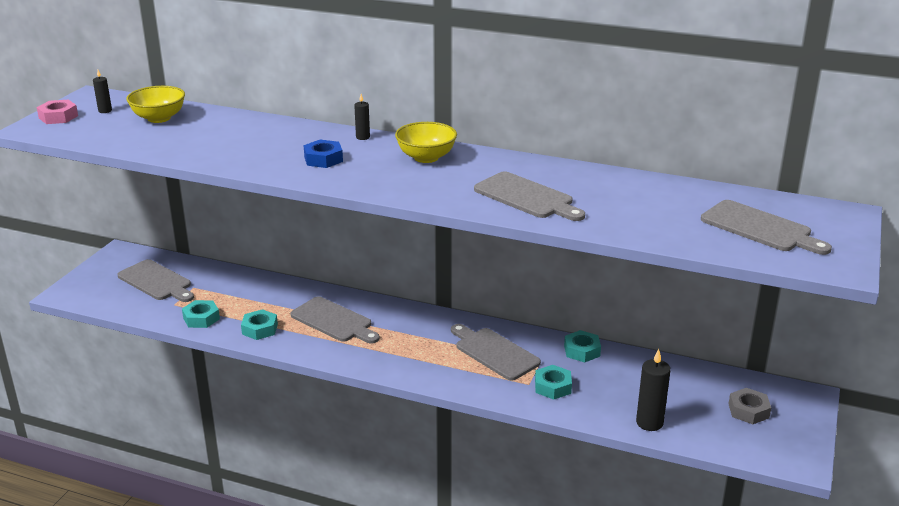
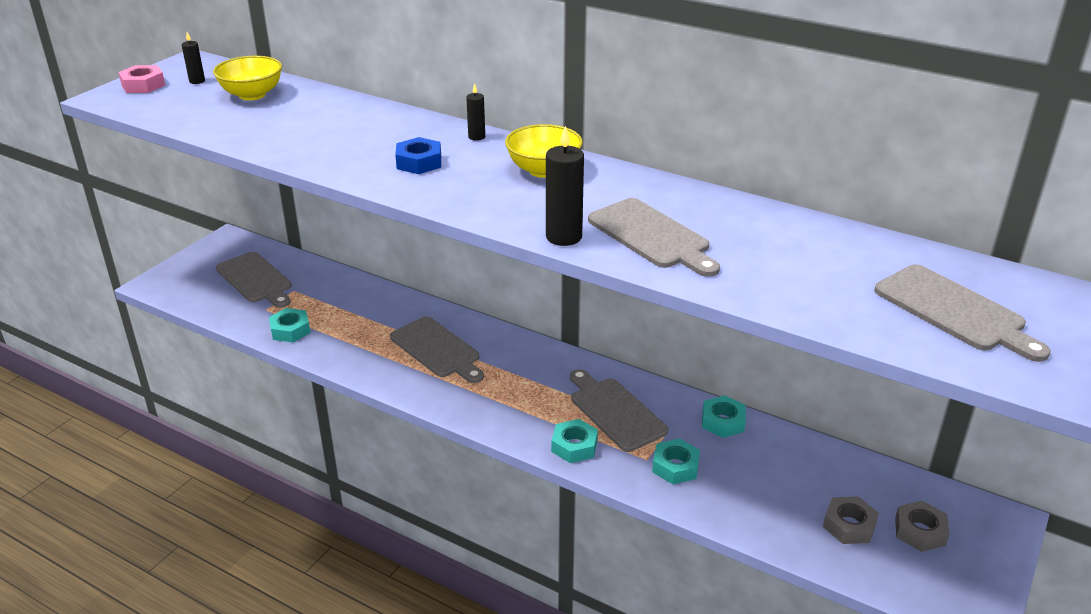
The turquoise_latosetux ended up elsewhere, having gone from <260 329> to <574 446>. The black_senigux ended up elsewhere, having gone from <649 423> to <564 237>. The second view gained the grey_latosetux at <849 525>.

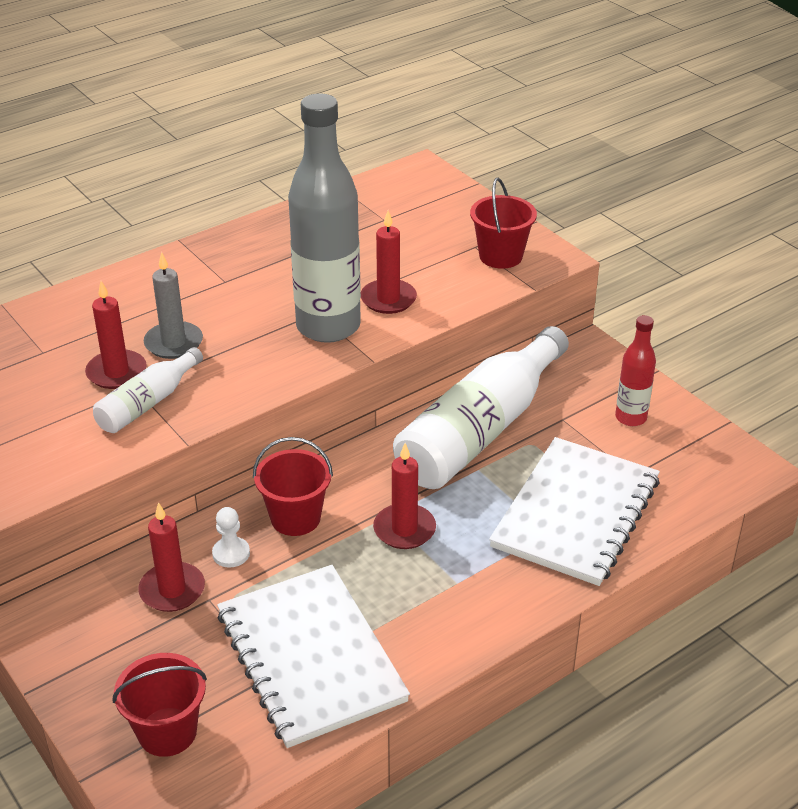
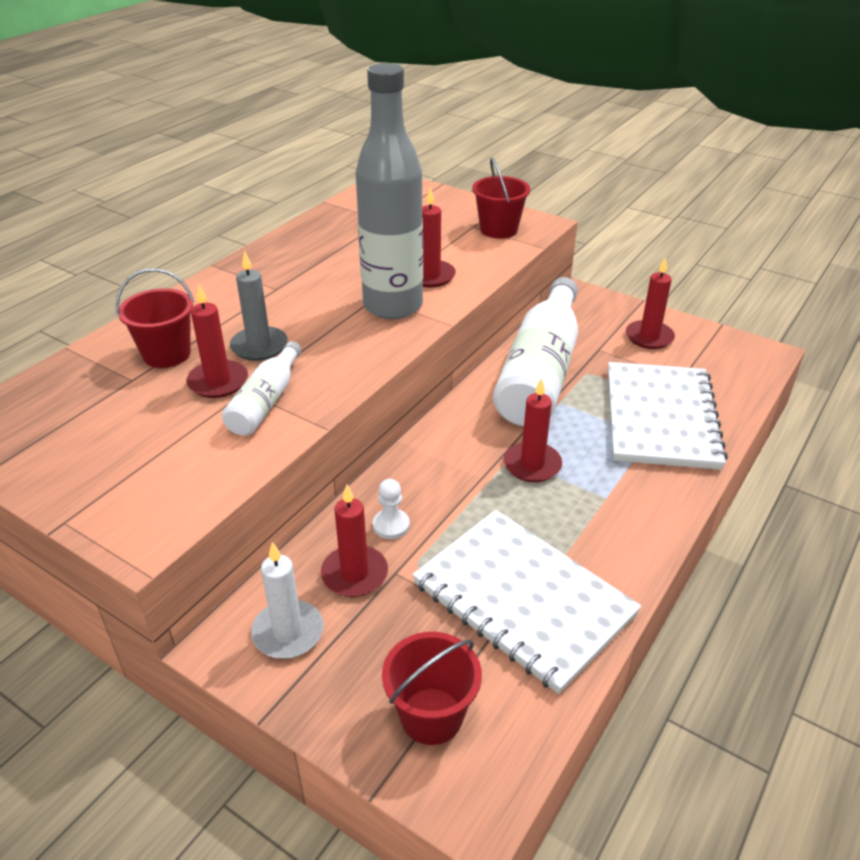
Where the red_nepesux stood at <630 418>, the red_senigux came to stand at <649 337>. The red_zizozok ended up elsewhere, having gone from <295 518> to <167 354>. The second view gained the white_senigux at <288 632>.

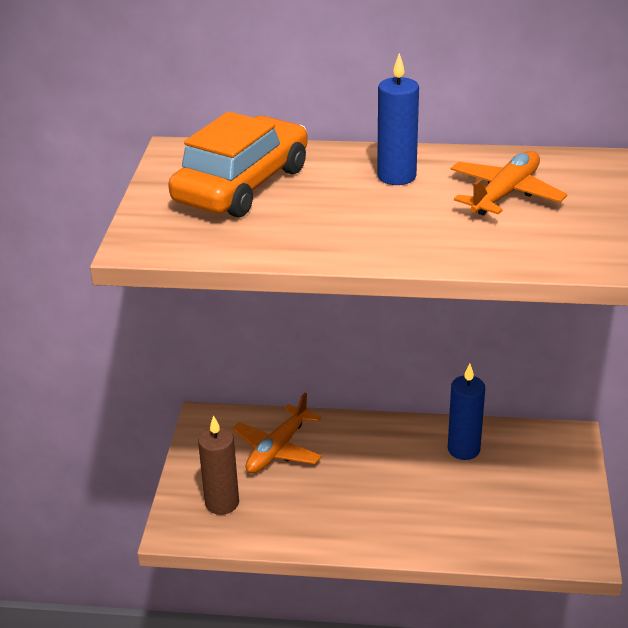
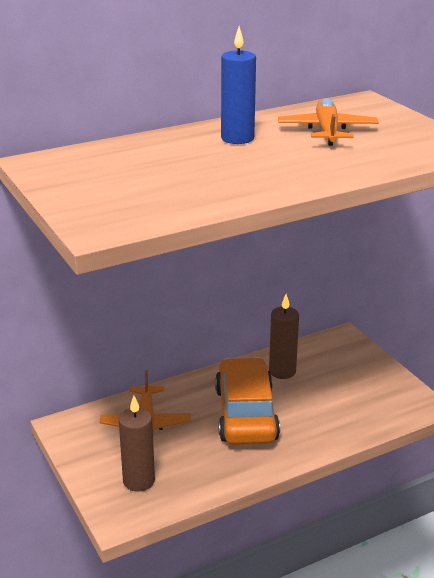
The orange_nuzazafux ended up elsewhere, having gone from <242 185> to <246 414>. What was the blue_senigux at <463 449> turned into the brown_senigux at <282 371>.

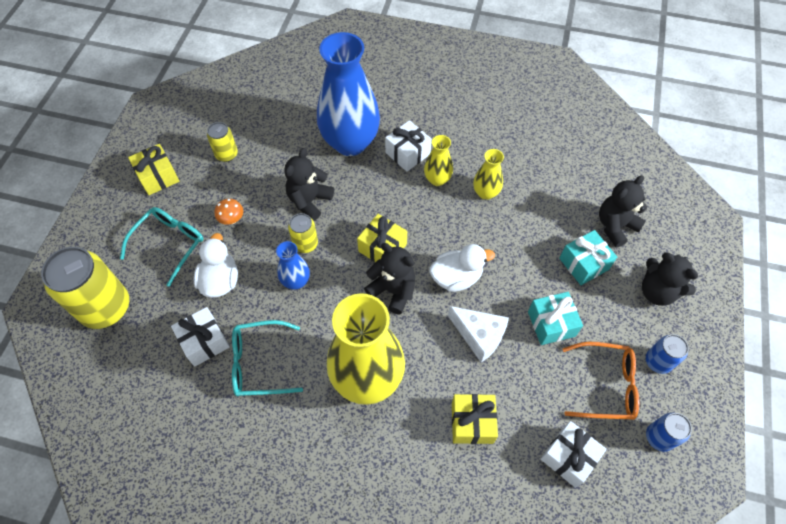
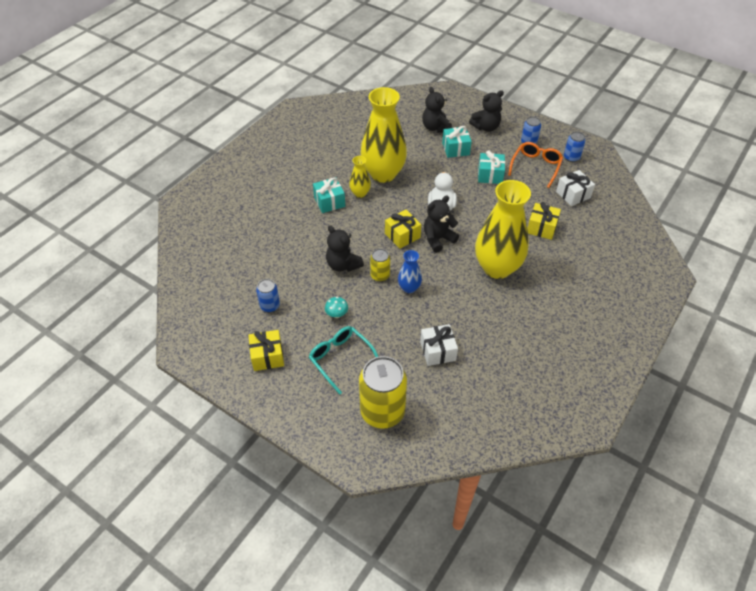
The second view lost the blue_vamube at <350 142>. What was the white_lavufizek at <407 153> turned into the turquoise_lavufizek at <329 202>. What was the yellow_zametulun at <226 154> turned into the blue_zametulun at <270 306>. The size of the yellow_vamube at <485 193> changed by a factor of 2.18. What was the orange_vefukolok at <232 219> turned into the turquoise_vefukolok at <337 314>. The second view lost the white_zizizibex at <220 280>. The second view lost the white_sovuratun at <479 336>. The second view lost the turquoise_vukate at <259 363>.

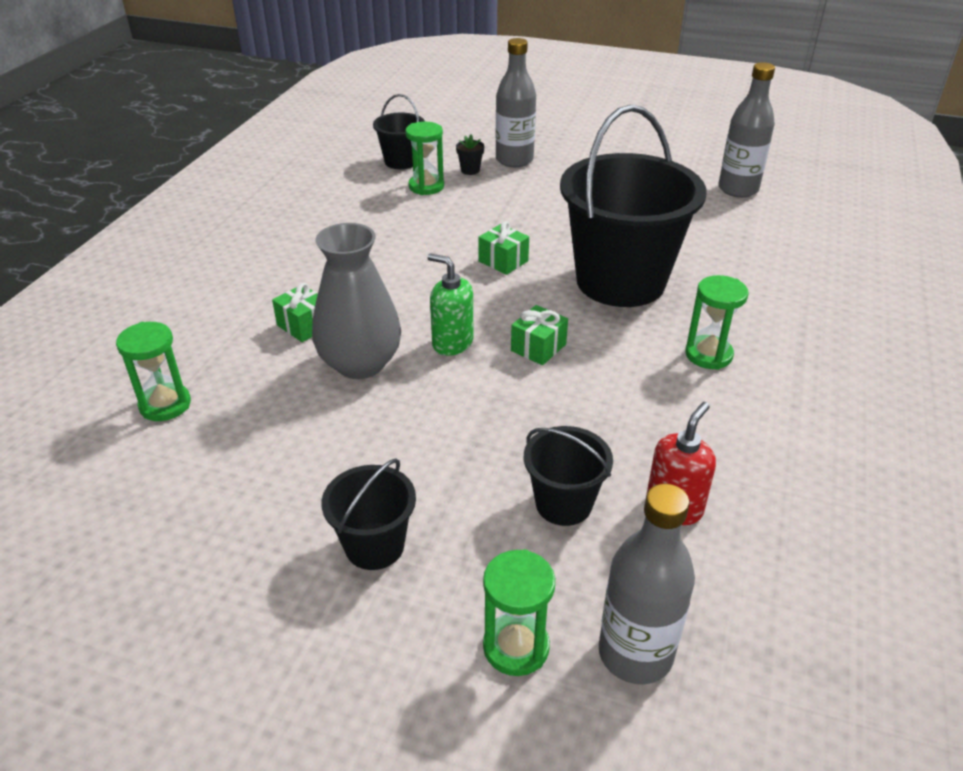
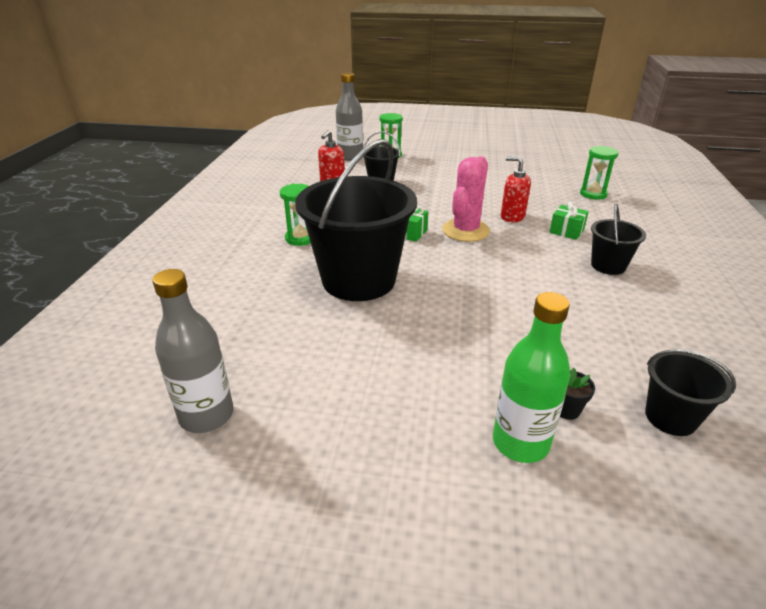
What was the grey_nepesux at <514 160> turned into the green_nepesux at <520 443>. The second view lost the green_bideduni at <426 186>. The second view lost the green_lavufizek at <503 261>. Where the grey_vamube stood at <360 364>, the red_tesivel came to stand at <512 217>. Where the green_tesivel stood at <452 343>, the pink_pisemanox came to stand at <465 230>. The black_zizozok ended up elsewhere, having gone from <374 546> to <608 266>.

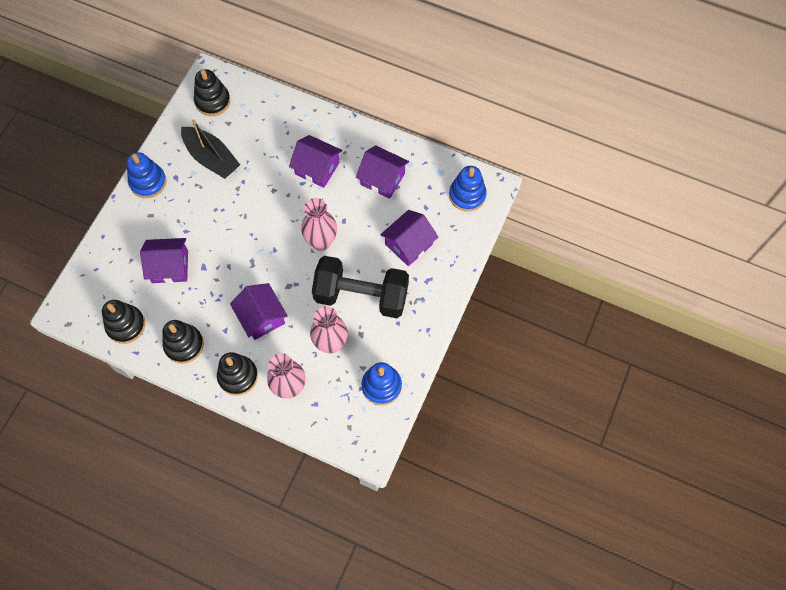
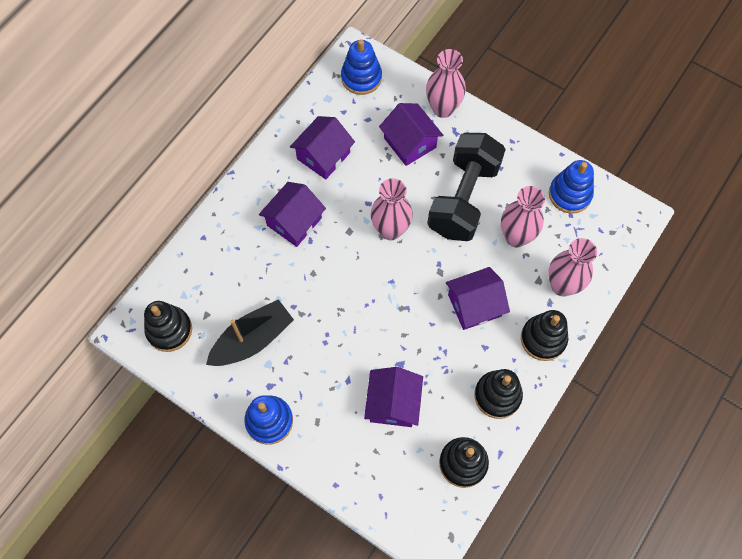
The second view gained the pink_vamube at <443 108>.

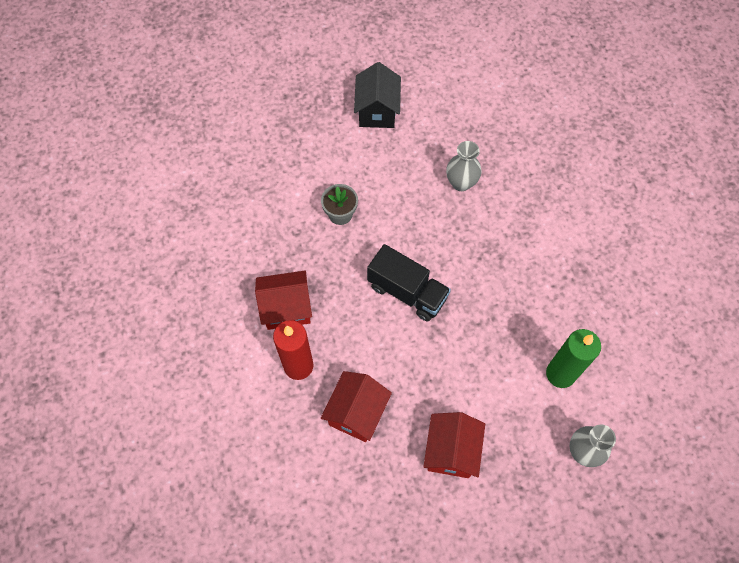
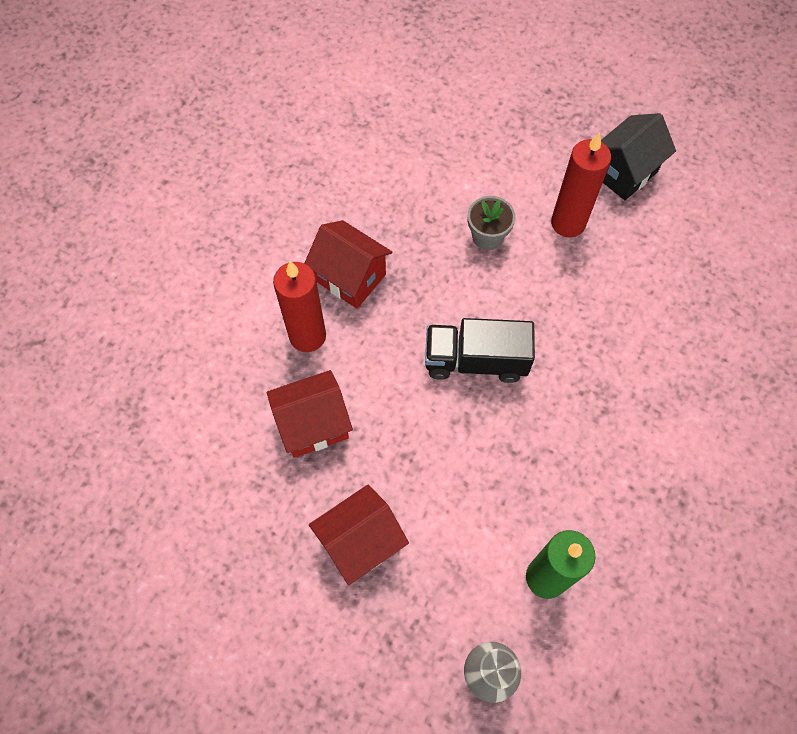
The second view lost the grey_vamube at <461 183>. The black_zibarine at <407 292> ended up facing another way, 105 degrees clockwise from before. The second view gained the red_senigux at <568 223>.

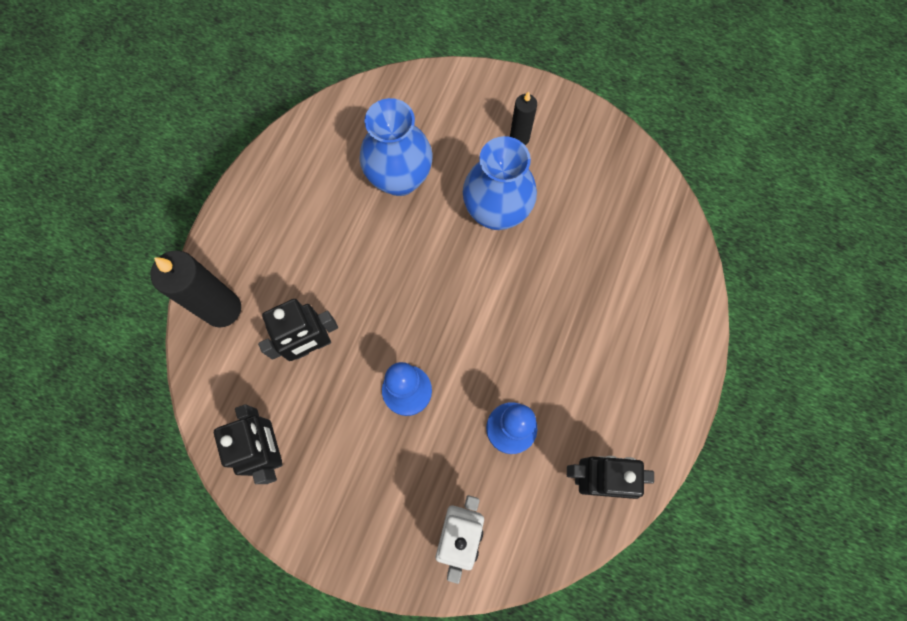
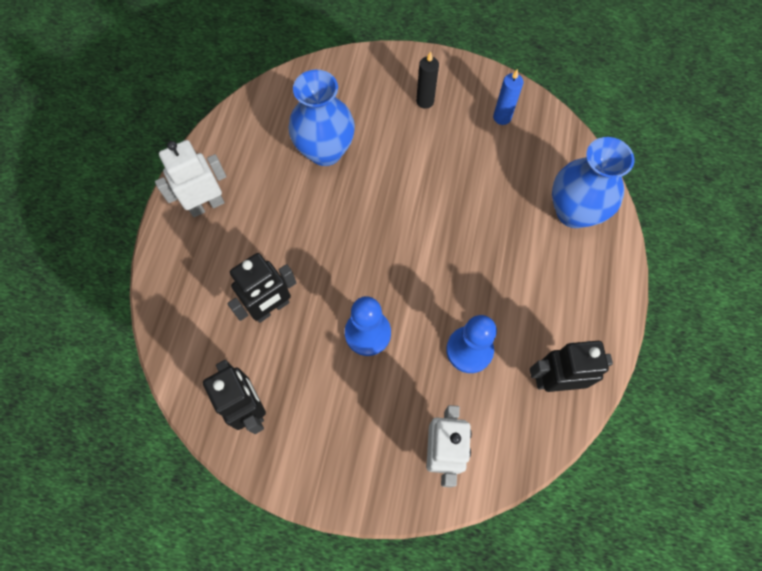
The blue_vamube ended up elsewhere, having gone from <496 212> to <574 212>. The second view lost the black_senigux at <222 309>. The second view gained the blue_senigux at <502 117>. The second view gained the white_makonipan at <206 205>.

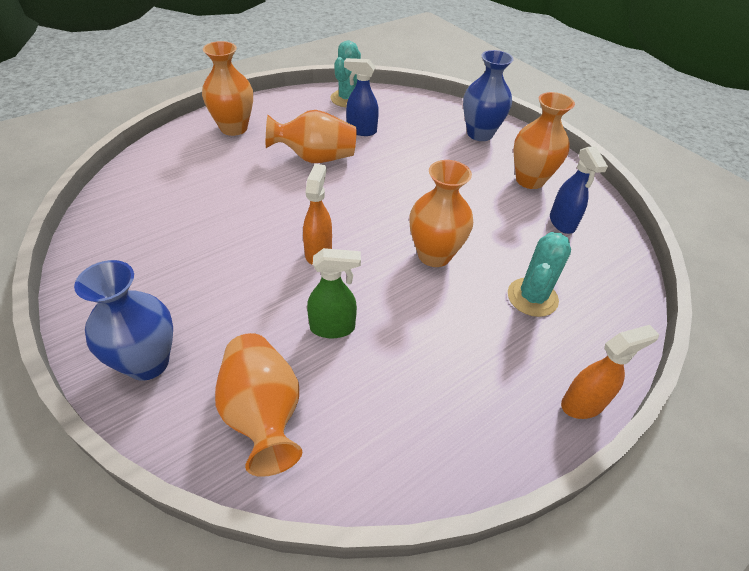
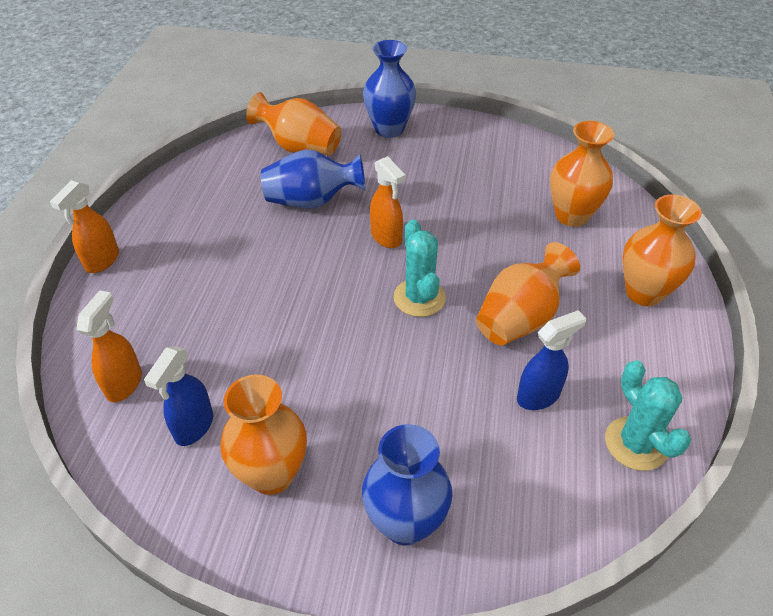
The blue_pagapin at <562 223> ended up facing another way, 105 degrees counterclockwise from before. The orange_vamube ended up elsewhere, having gone from <434 255> to <571 216>. The turquoise_pisemanox ended up elsewhere, having gone from <532 297> to <419 298>. Where the green_pagapin stood at <333 328>, the blue_vamube came to stand at <312 201>. The second view gained the orange_pagapin at <124 383>.

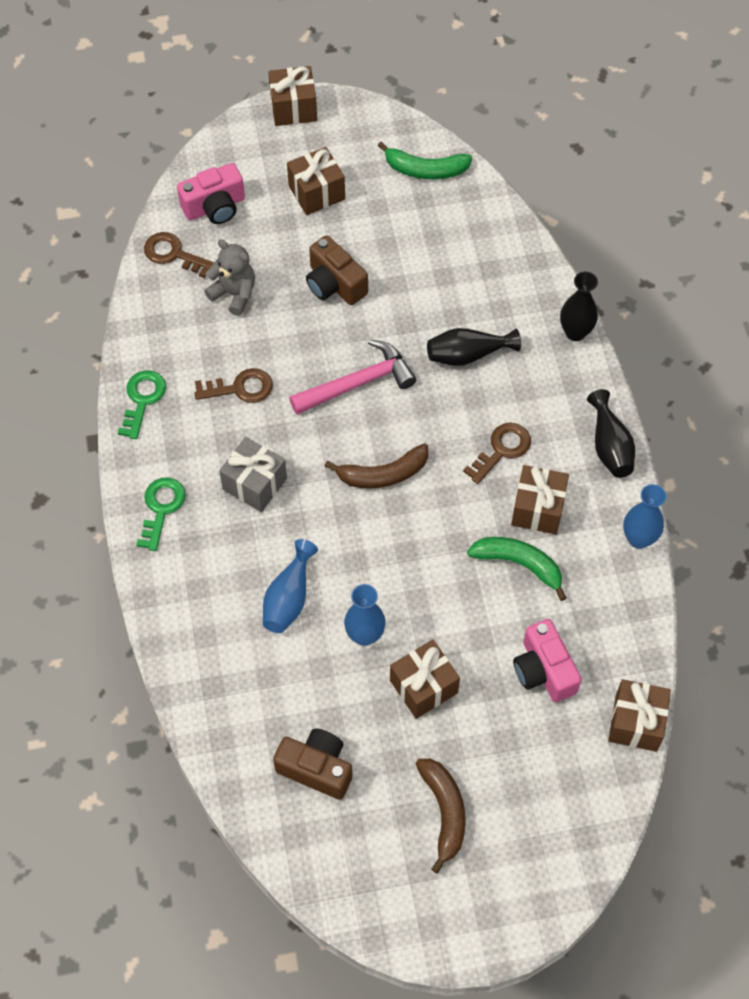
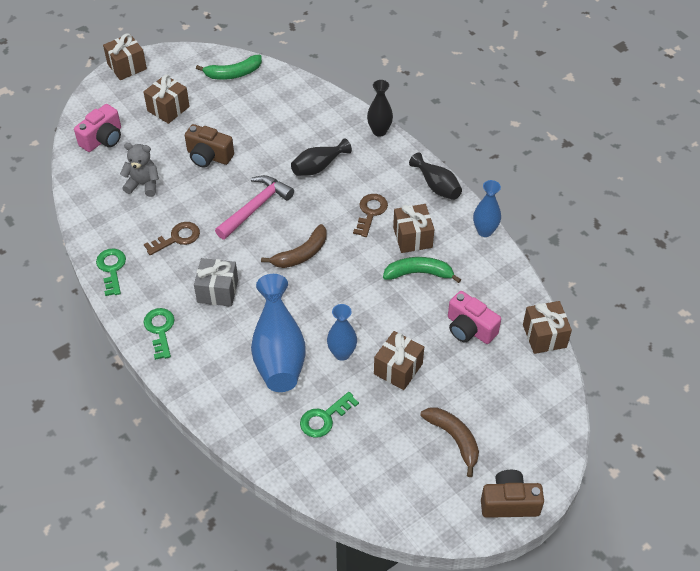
The second view lost the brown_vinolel at <173 254>. The size of the blue_vamube at <289 598> changed by a factor of 1.78. The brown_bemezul ended up elsewhere, having gone from <316 768> to <509 503>. The second view gained the green_vinolel at <324 418>.

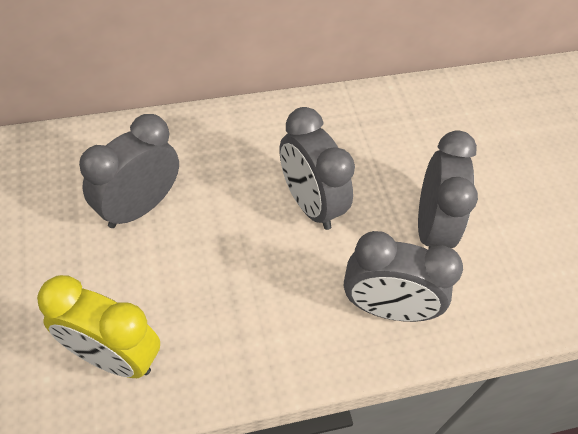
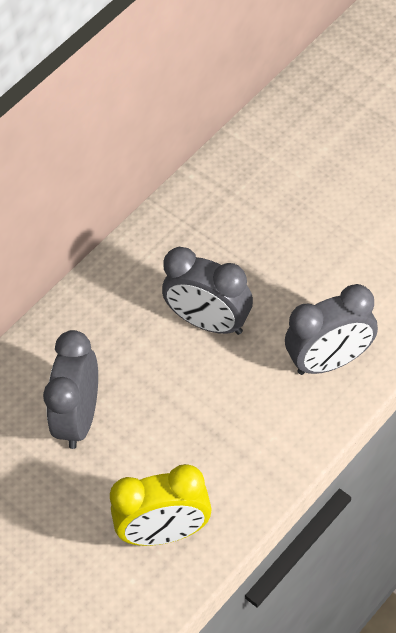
The second view lost the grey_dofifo at <431 227>.

